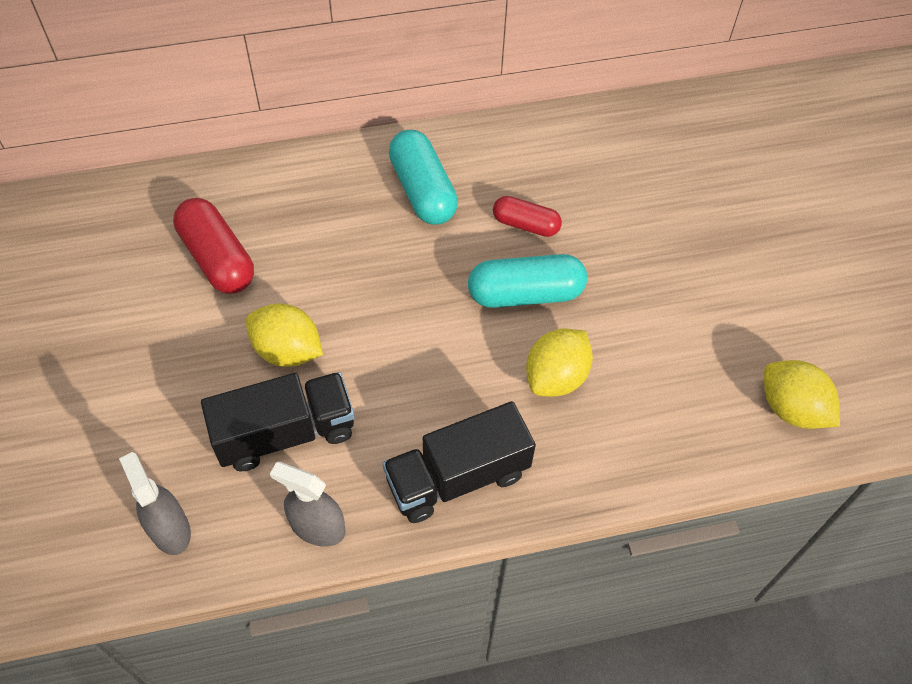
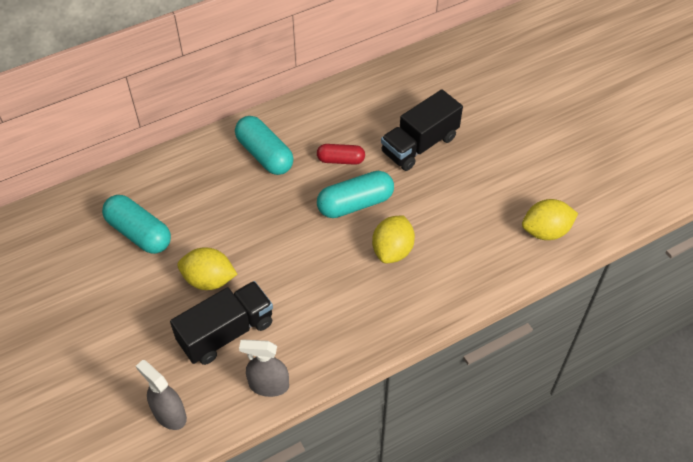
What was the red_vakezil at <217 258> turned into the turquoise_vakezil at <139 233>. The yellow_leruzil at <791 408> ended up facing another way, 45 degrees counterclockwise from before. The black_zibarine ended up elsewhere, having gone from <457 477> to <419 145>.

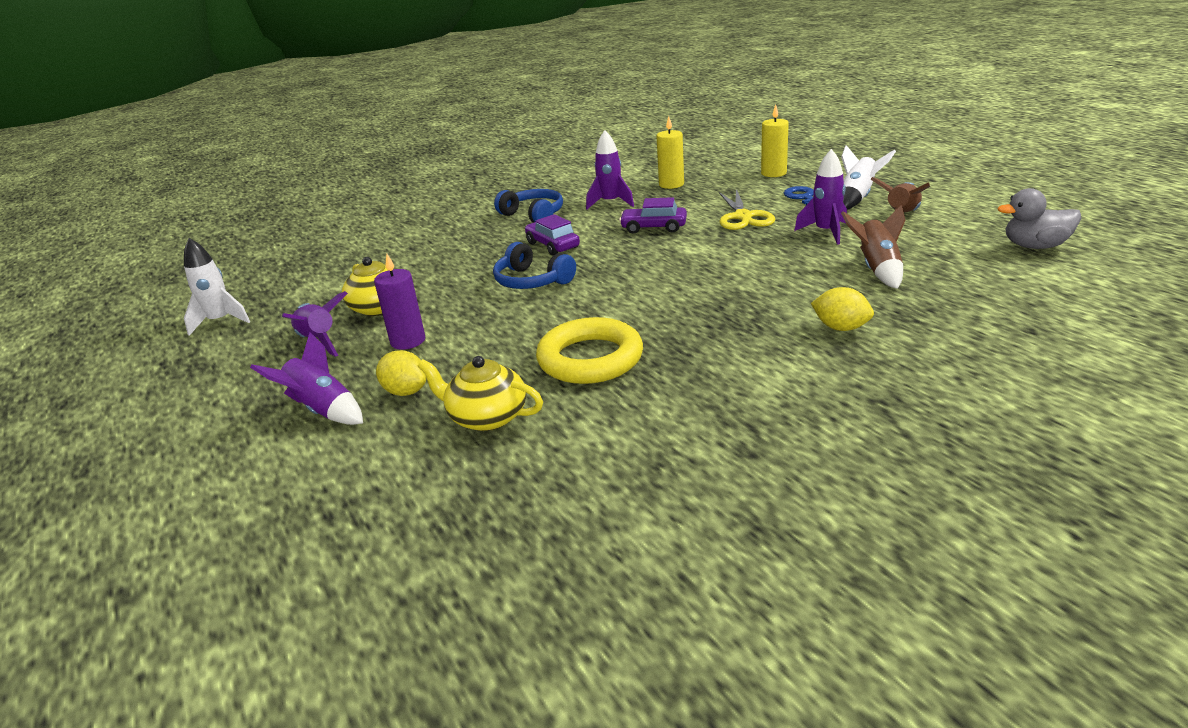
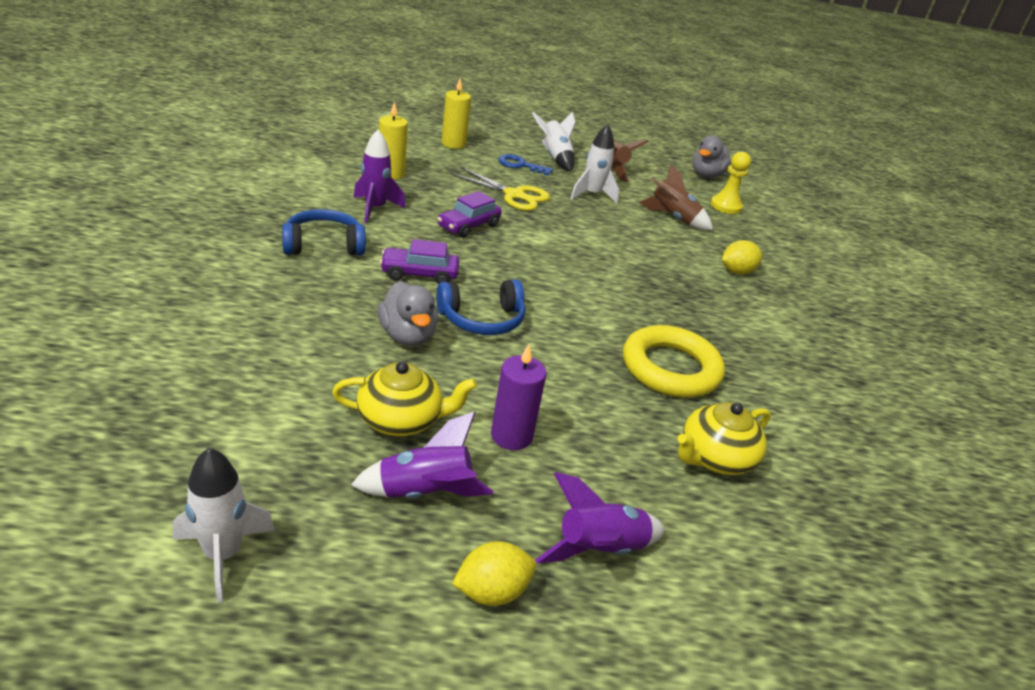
What was the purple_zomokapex at <826 232> turned into the white_zomokapex at <592 195>. The yellow_leruzil ended up elsewhere, having gone from <406 391> to <491 591>. The second view gained the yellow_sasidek at <726 206>. The second view gained the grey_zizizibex at <407 336>.

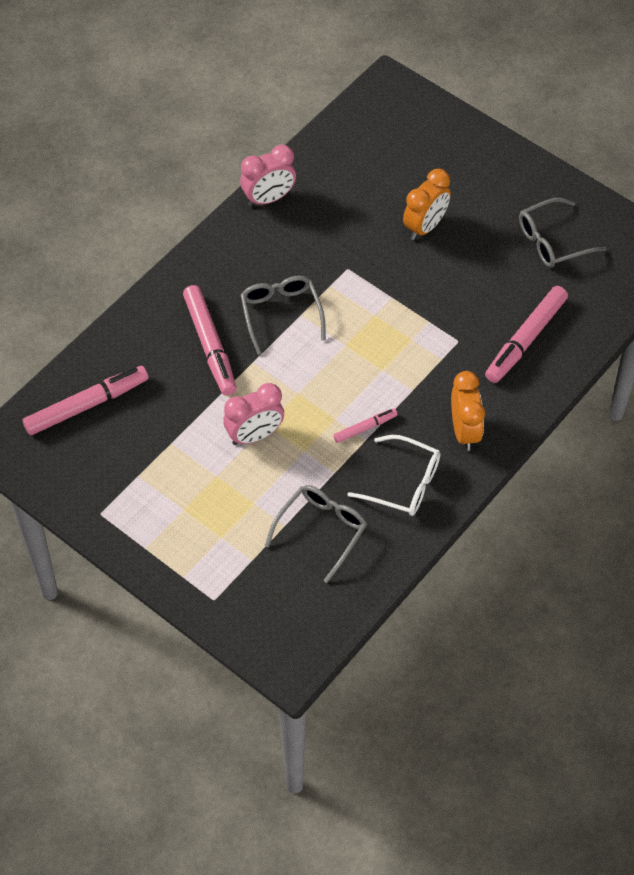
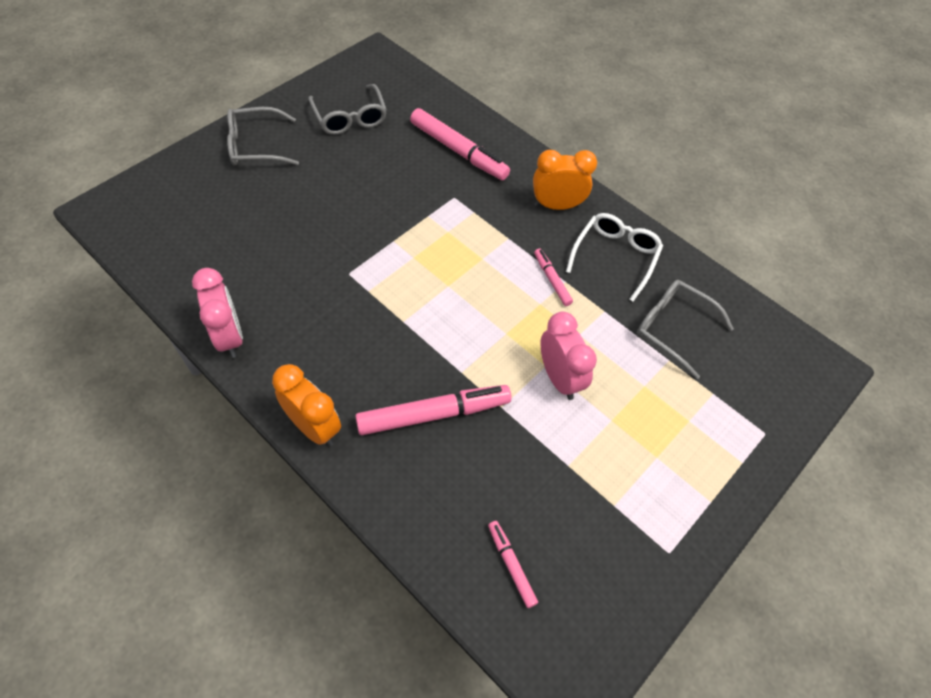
The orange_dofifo ended up elsewhere, having gone from <425 226> to <314 427>. The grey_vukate ended up elsewhere, having gone from <281 314> to <255 146>. The size of the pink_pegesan at <86 405> changed by a factor of 0.52.

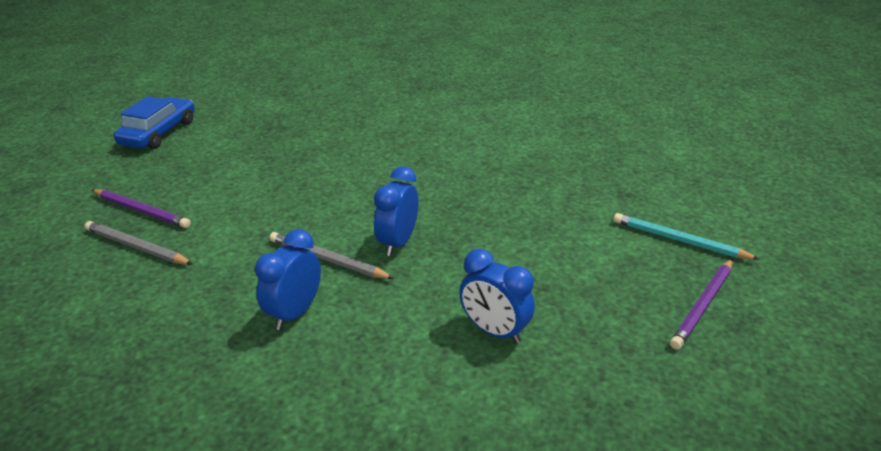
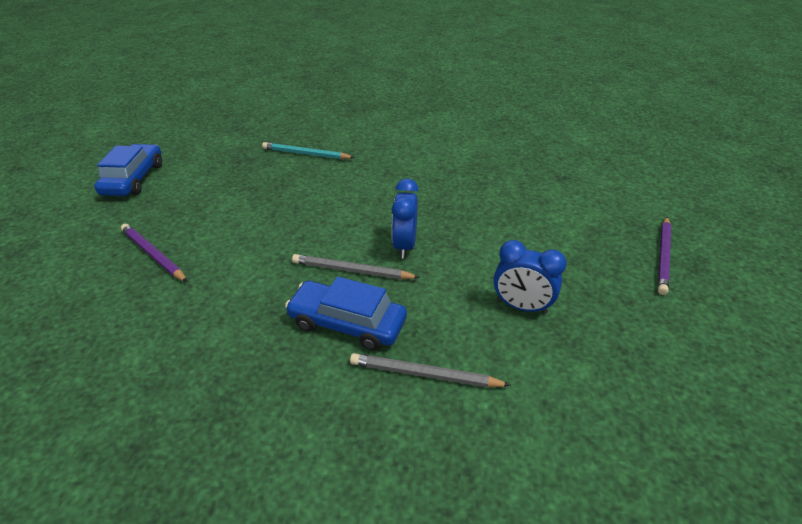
The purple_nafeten at <141 211> ended up facing another way, 150 degrees counterclockwise from before. The turquoise_nafeten ended up elsewhere, having gone from <679 240> to <306 154>. The grey_nafeten ended up elsewhere, having gone from <137 247> to <425 374>. Where the blue_dofifo stood at <295 313>, the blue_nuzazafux came to stand at <347 323>.

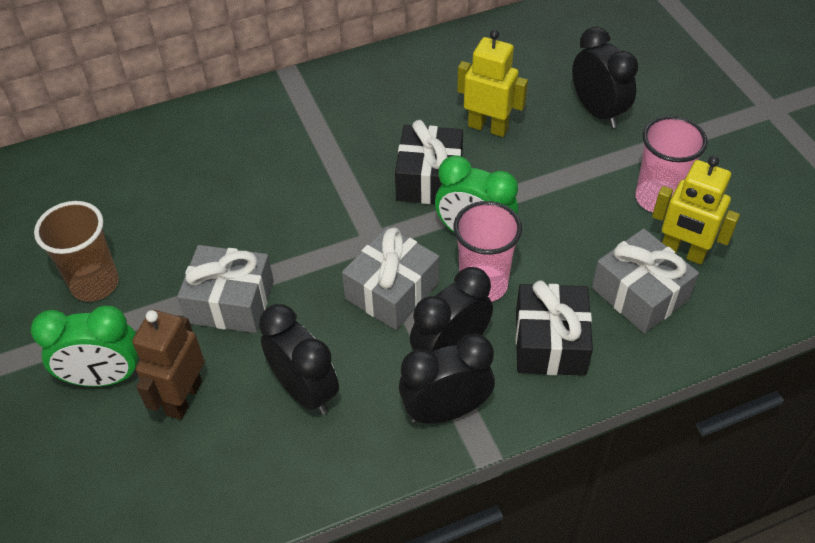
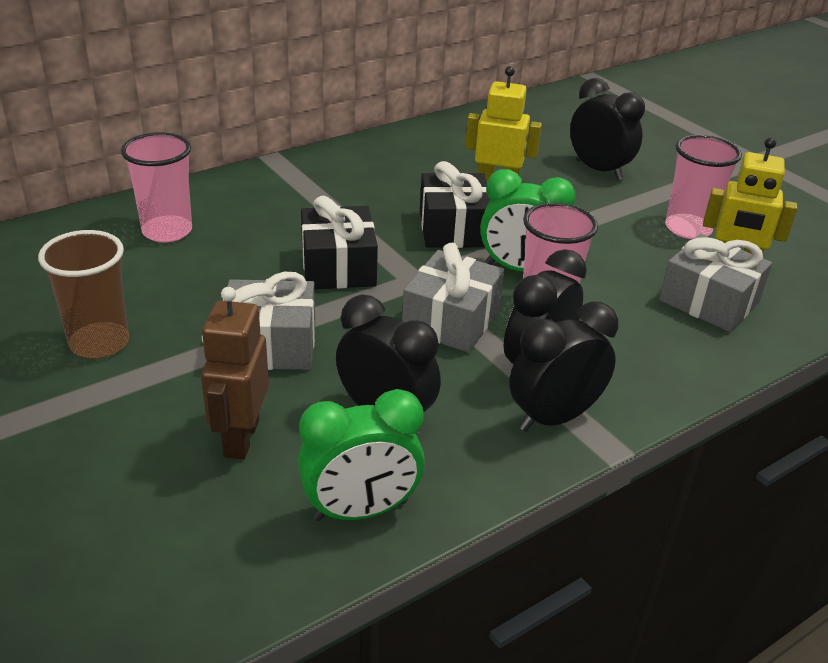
The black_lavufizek ended up elsewhere, having gone from <550 342> to <338 267>. The green_dofifo ended up elsewhere, having gone from <104 377> to <360 510>. The second view gained the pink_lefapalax at <167 231>.

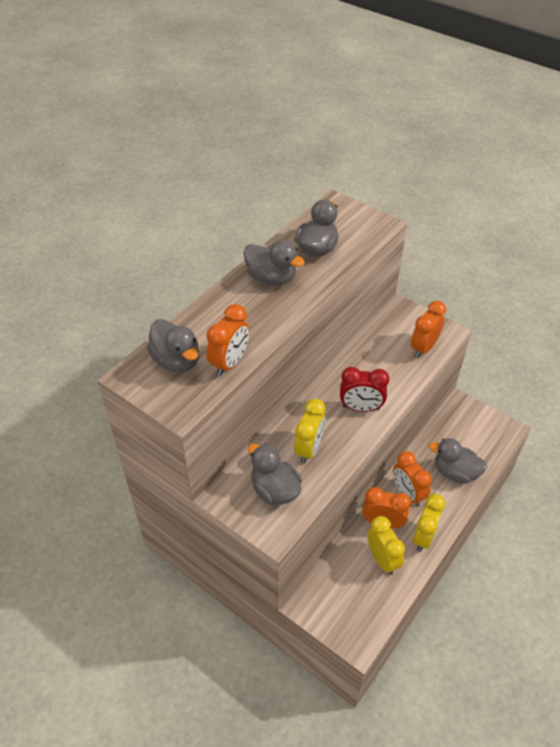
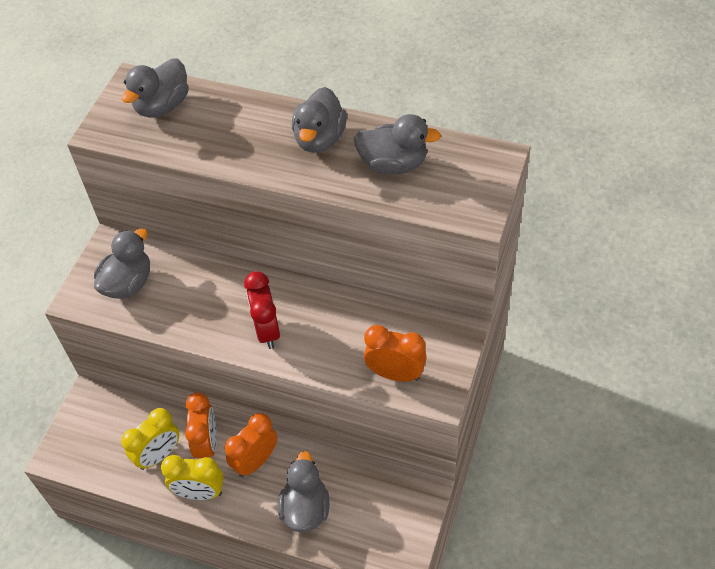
The second view lost the orange_dofifo at <229 363>. The second view lost the yellow_dofifo at <309 449>.

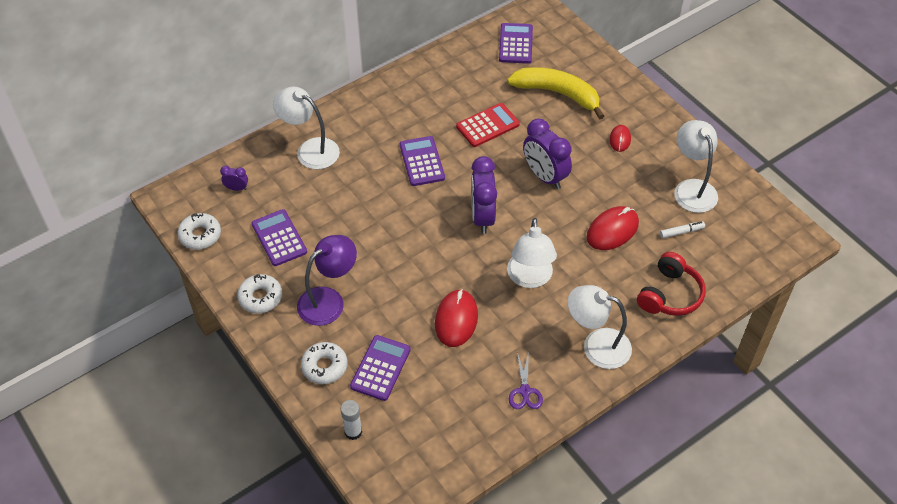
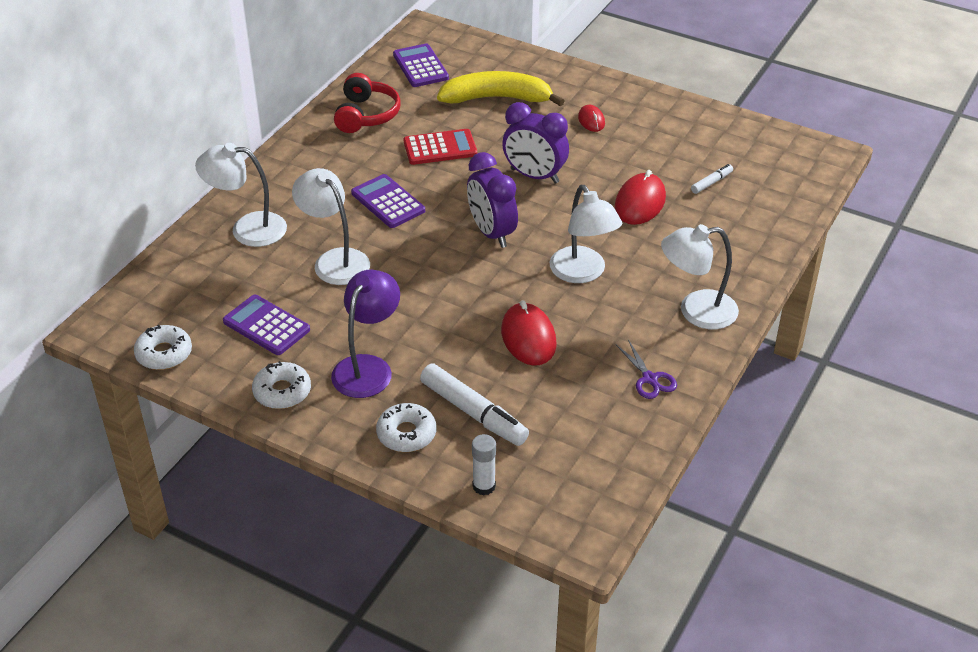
The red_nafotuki at <487 125> ended up facing another way, 45 degrees clockwise from before. The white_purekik ended up elsewhere, having gone from <692 188> to <335 260>. The second view lost the purple_dofifo at <237 188>. The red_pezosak ended up elsewhere, having gone from <669 294> to <366 115>. Where the purple_nafotuki stood at <380 368>, the white_pegesan came to stand at <473 413>.

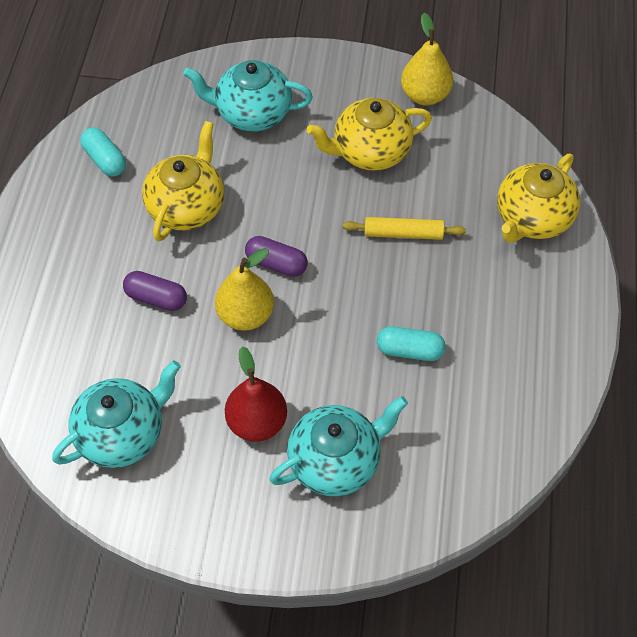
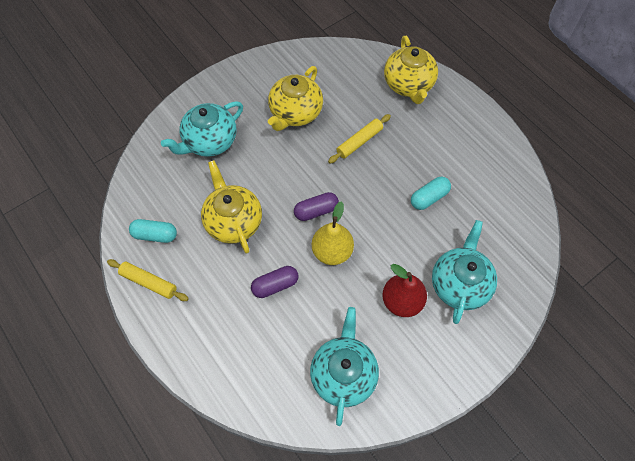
The second view lost the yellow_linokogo at <425 95>. The second view gained the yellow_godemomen at <149 282>.

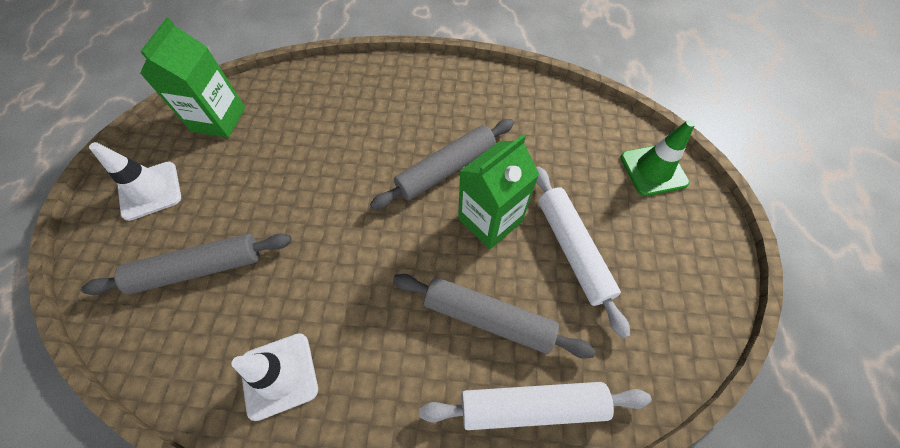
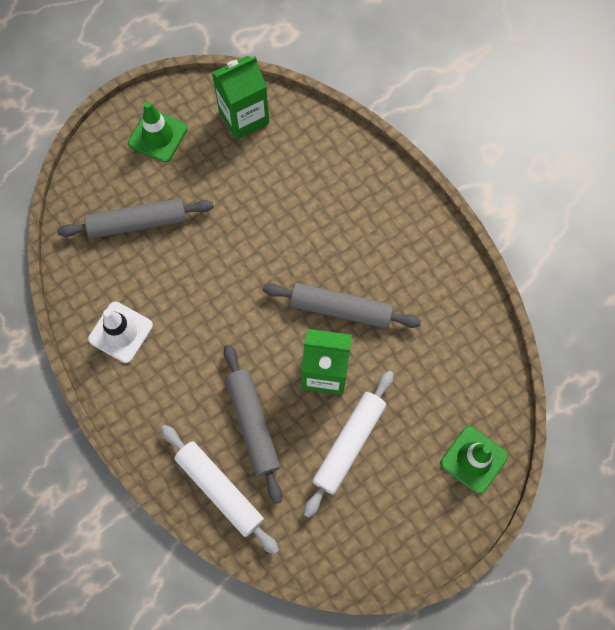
What was the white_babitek at <150 190> turned into the green_babitek at <157 136>. The grey_godemomen at <199 268> ended up facing another way, 45 degrees counterclockwise from before.

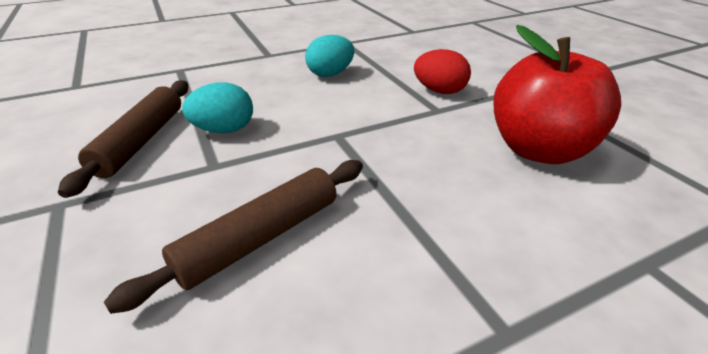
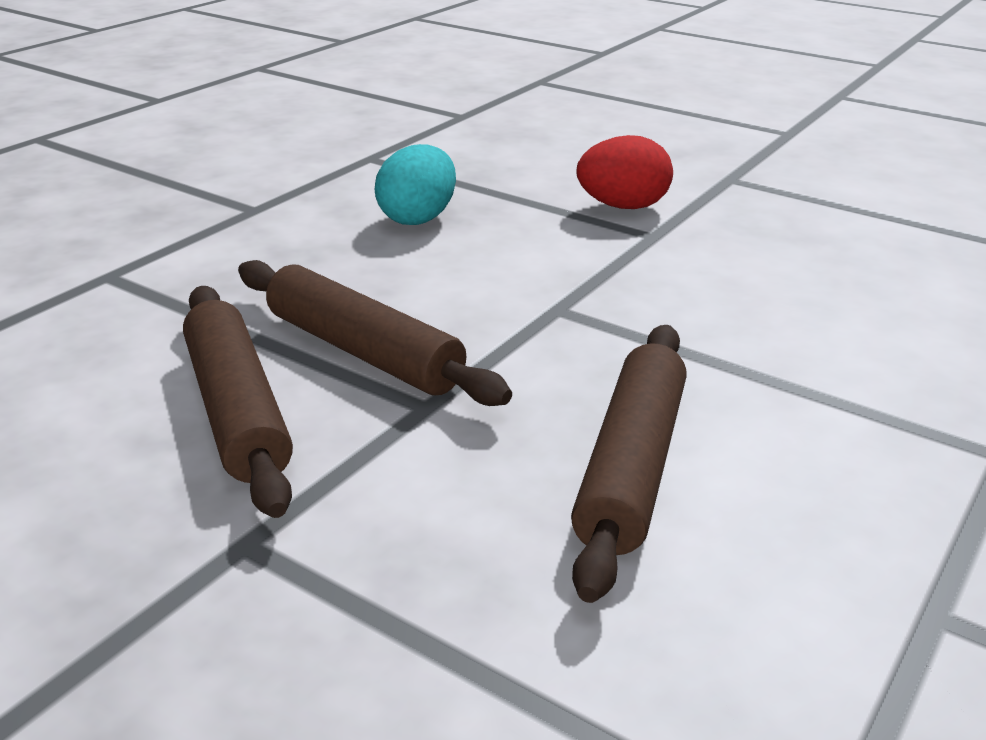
The second view lost the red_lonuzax at <538 150>. Where the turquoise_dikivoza stood at <224 130>, the brown_godemomen came to stand at <363 351>.

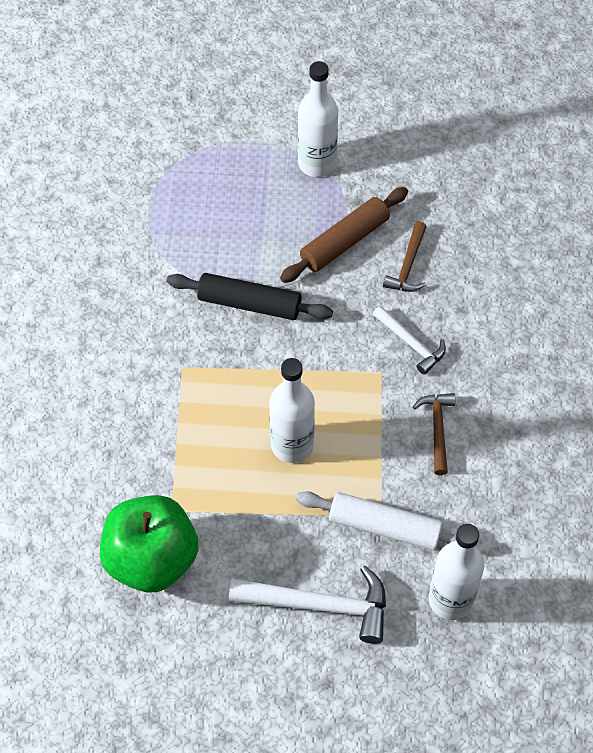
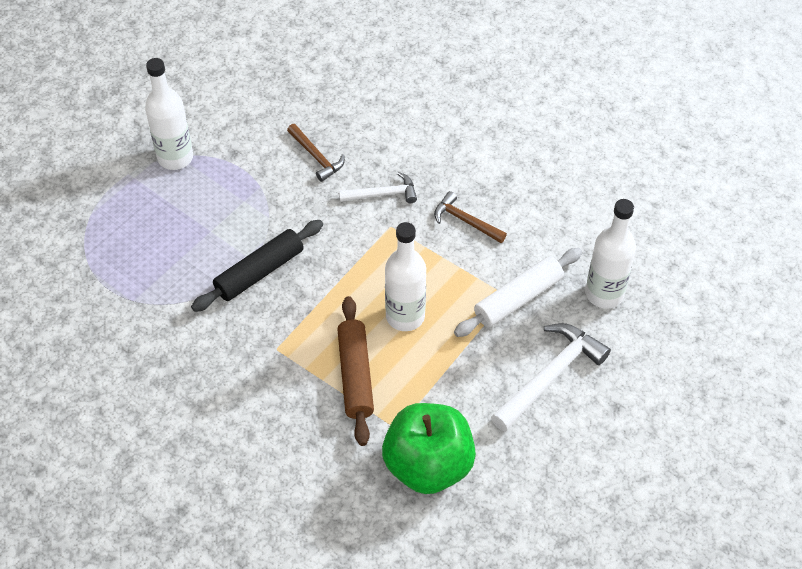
The brown_godemomen ended up elsewhere, having gone from <344 242> to <355 375>.

